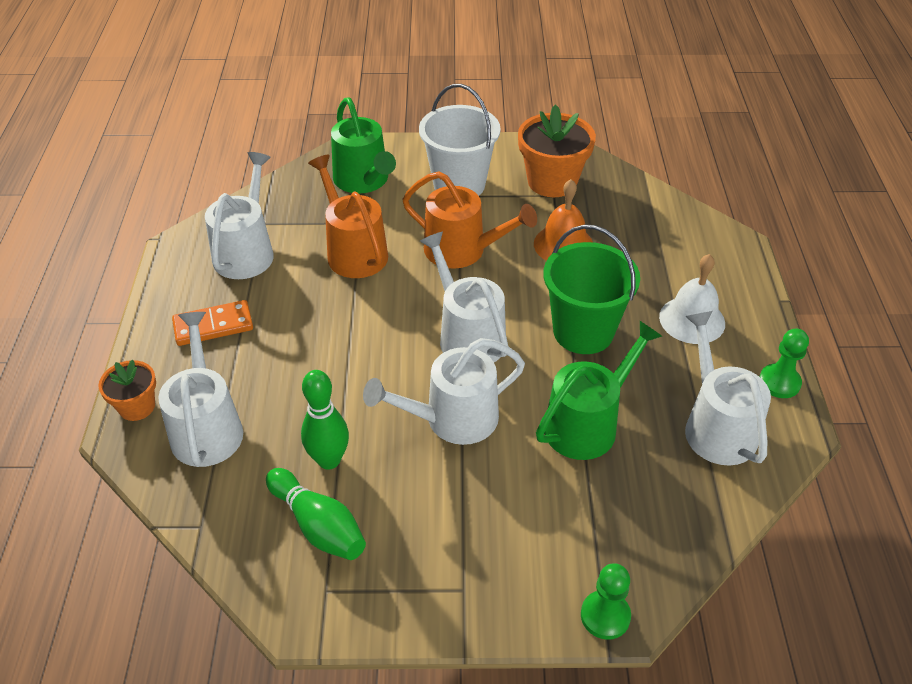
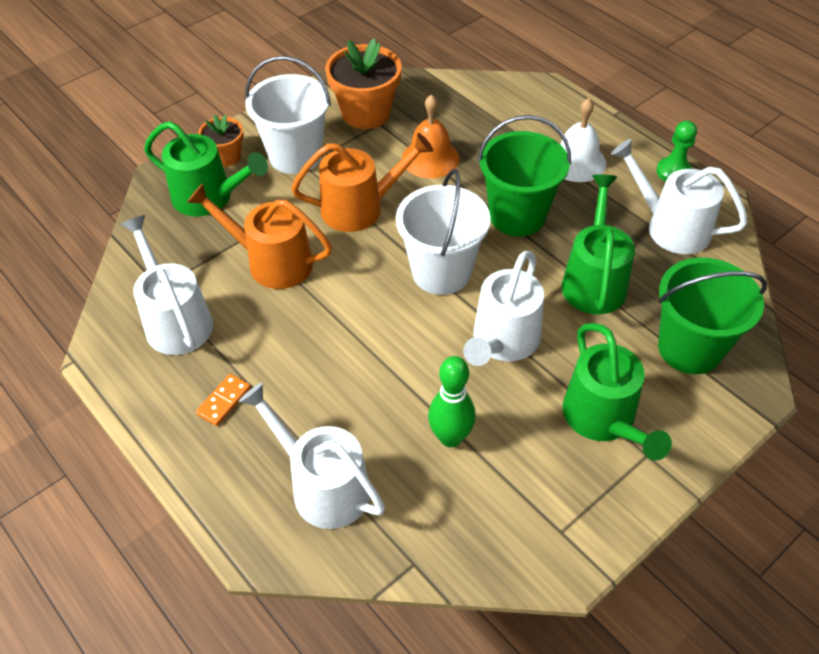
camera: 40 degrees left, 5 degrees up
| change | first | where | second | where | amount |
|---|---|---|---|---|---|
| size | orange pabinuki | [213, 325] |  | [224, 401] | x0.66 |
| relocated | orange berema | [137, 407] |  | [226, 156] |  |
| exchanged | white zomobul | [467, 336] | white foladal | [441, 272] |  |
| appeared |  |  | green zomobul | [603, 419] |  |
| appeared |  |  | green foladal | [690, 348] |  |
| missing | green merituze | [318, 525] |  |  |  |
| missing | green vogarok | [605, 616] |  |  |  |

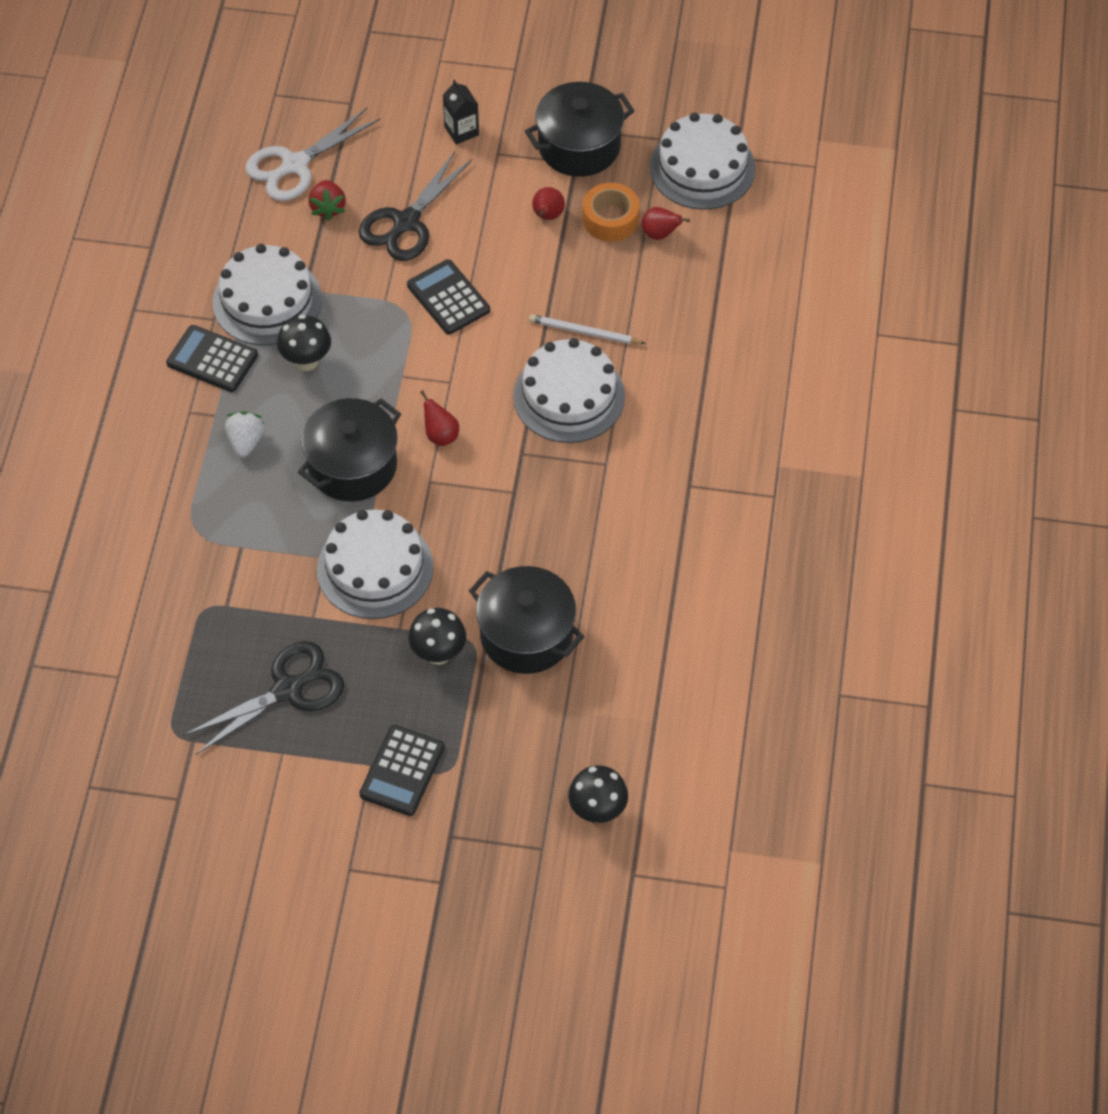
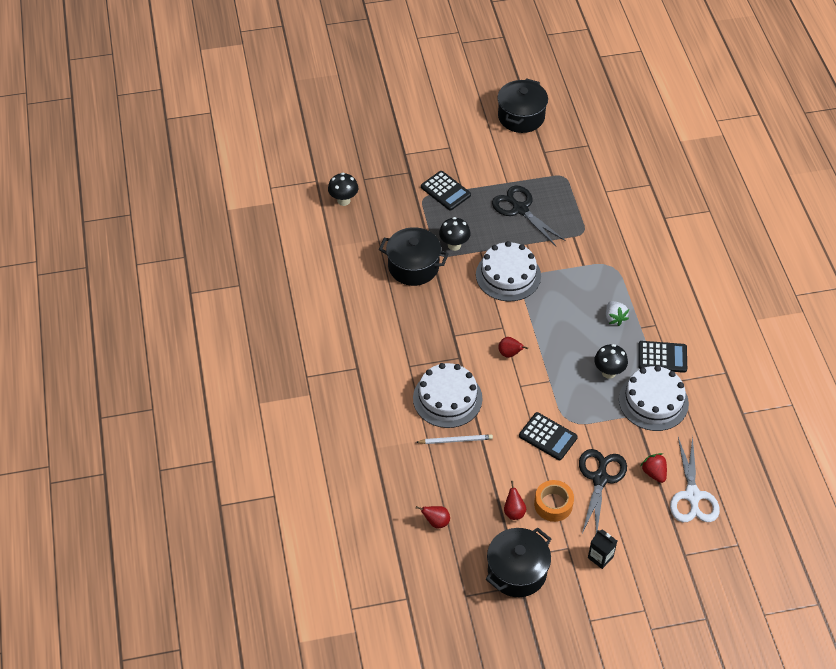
camera: 160 degrees right, 5 degrees down
| change | first | where | second | where | amount |
|---|---|---|---|---|---|
| spun | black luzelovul | [402, 771] |  | [445, 191] | 135 degrees clockwise |
| spun | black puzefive | [288, 689] |  | [520, 209] | 105 degrees clockwise |
| relocated | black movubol | [352, 466] |  | [521, 117] |  |
| relocated | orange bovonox | [610, 219] |  | [553, 504] |  |
| spun | white puzefive | [294, 165] |  | [692, 496] | 150 degrees clockwise |
| missing | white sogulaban | [702, 168] |  |  |  |

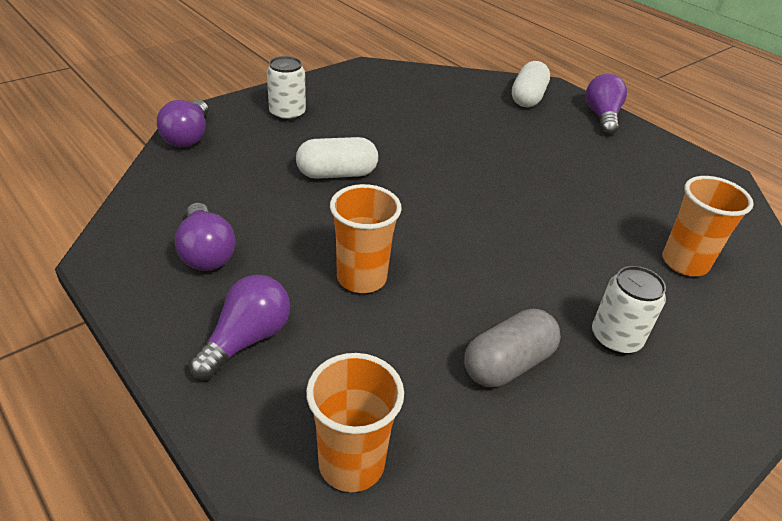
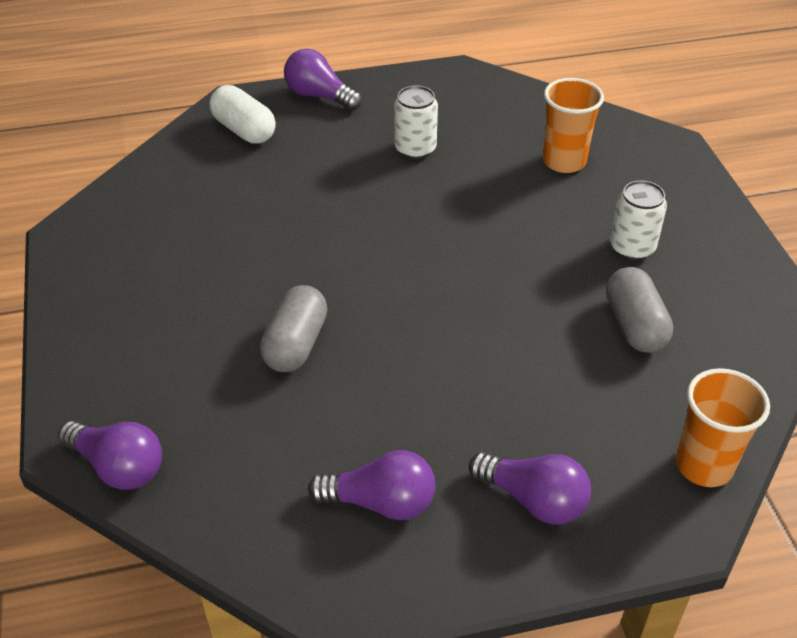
camera: 60 degrees left, 5 degrees up
| change | first | where | second | where | amount |
|---|---|---|---|---|---|
| colour | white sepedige | [337, 174] | grey sepedige | [296, 344] |  |
| relocated | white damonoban | [287, 114] |  | [415, 149] |  |
| spun | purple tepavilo | [246, 339] |  | [534, 500] | 150 degrees clockwise |
| missing | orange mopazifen | [361, 278] |  |  |  |

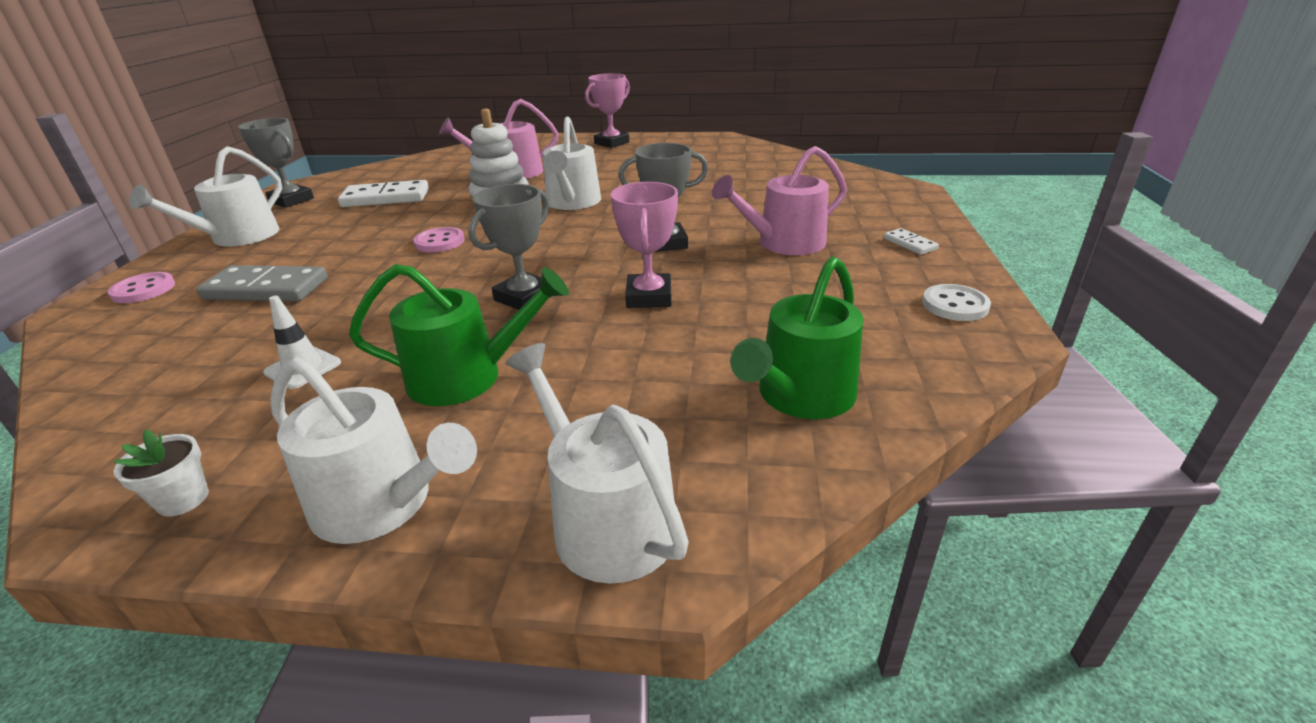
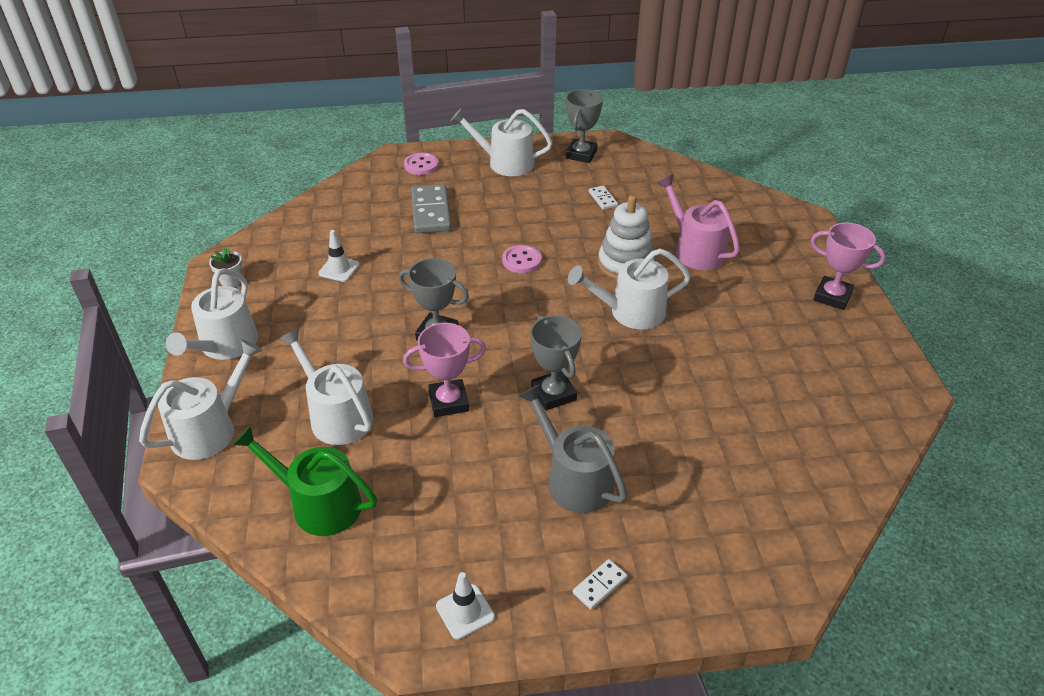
camera: 75 degrees right, 10 degrees up
| change | first | where | second | where | amount |
|---|---|---|---|---|---|
| appeared |  |  | white zomobul | [336, 416] |  |
| exchanged | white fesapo | [955, 305] | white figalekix | [465, 611] |  |
| colour | pink zomobul | [784, 243] | grey zomobul | [574, 479] |  |
| size | white pabinuki | [386, 198] |  | [602, 199] | x0.49 |
| missing | green zomobul | [466, 377] |  |  |  |

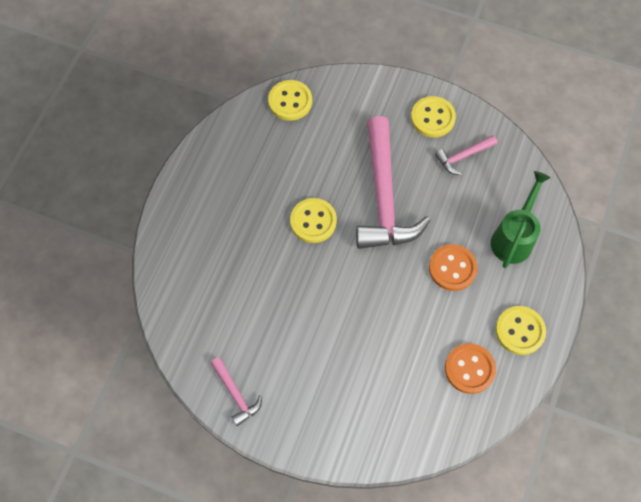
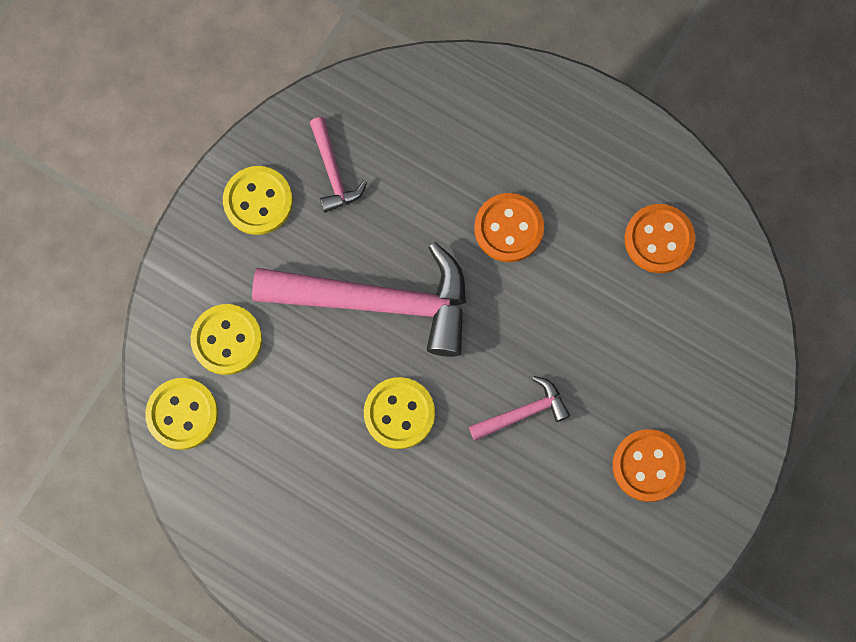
camera: 80 degrees left, 10 degrees up
| change | first | where | second | where | amount |
|---|---|---|---|---|---|
| relocated | yellow fesapo | [520, 331] |  | [227, 340] |  |
| relocated | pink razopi | [236, 394] |  | [523, 412] |  |
| appeared |  |  | orange fesapo | [648, 466] |  |
| missing | green zomobul | [514, 238] |  |  |  |

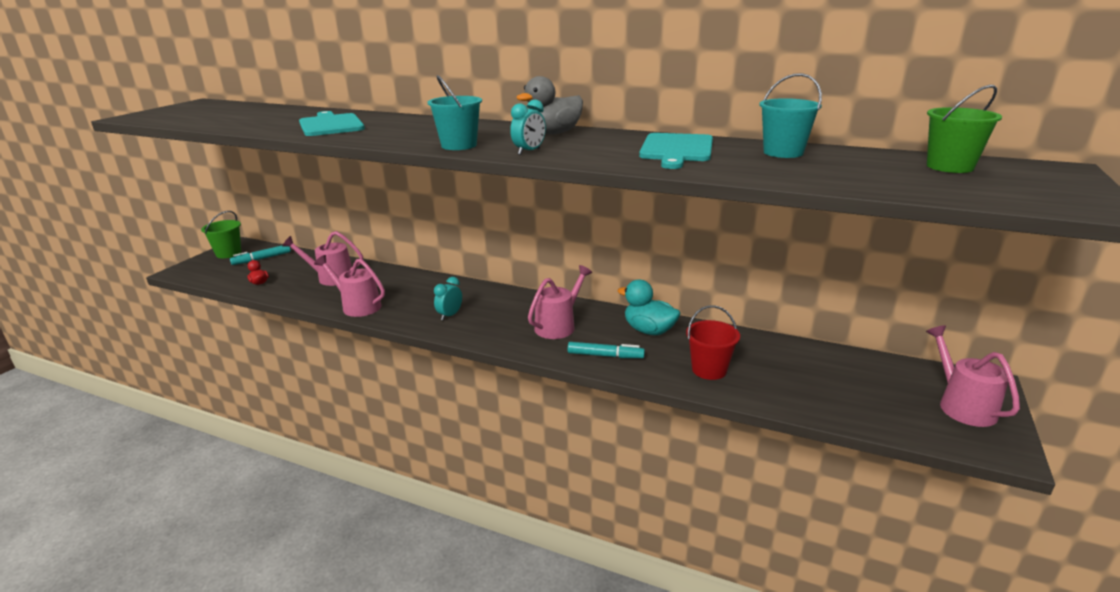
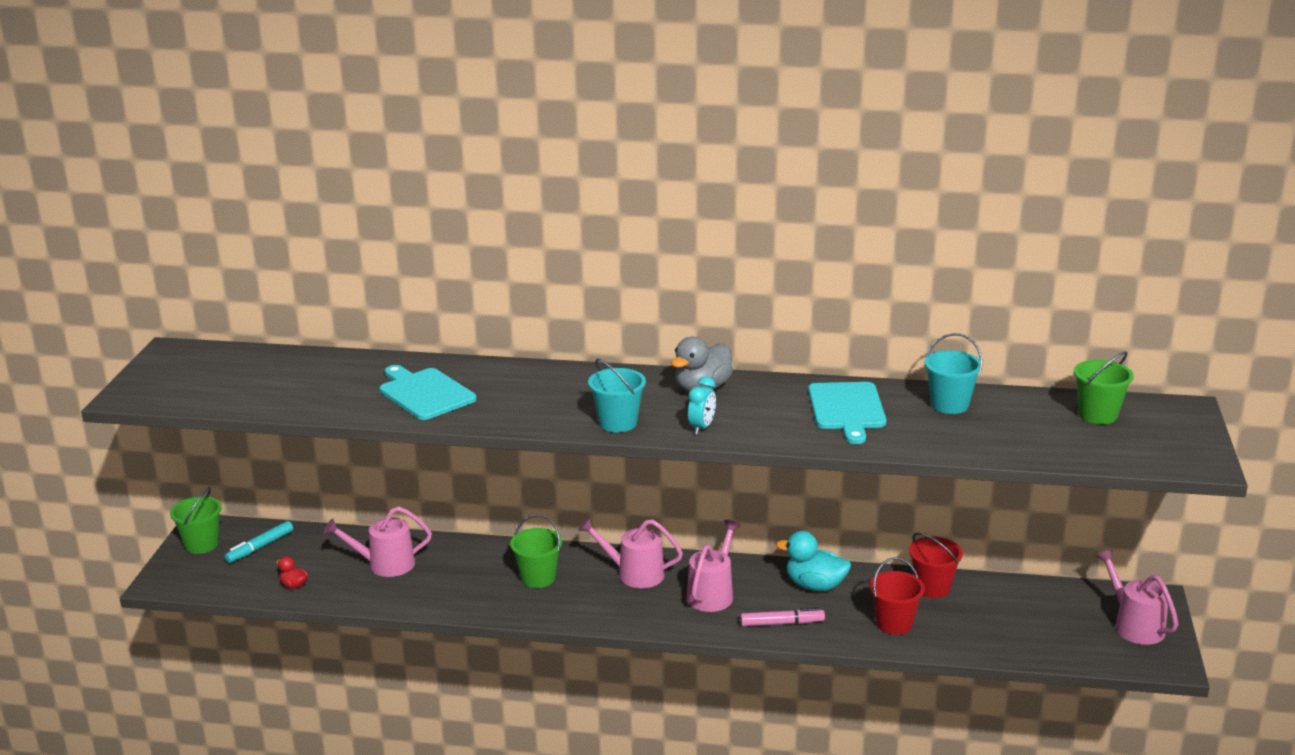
camera: 15 degrees left, 0 degrees up
| change | first | where | second | where | amount |
|---|---|---|---|---|---|
| appeared |  |  | green foladal | [538, 578] |  |
| relocated | pink zomobul | [357, 306] |  | [634, 574] |  |
| colour | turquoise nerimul | [605, 355] | pink nerimul | [782, 623] |  |
| appeared |  |  | red foladal | [932, 587] |  |
| missing | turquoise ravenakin | [450, 315] |  |  |  |

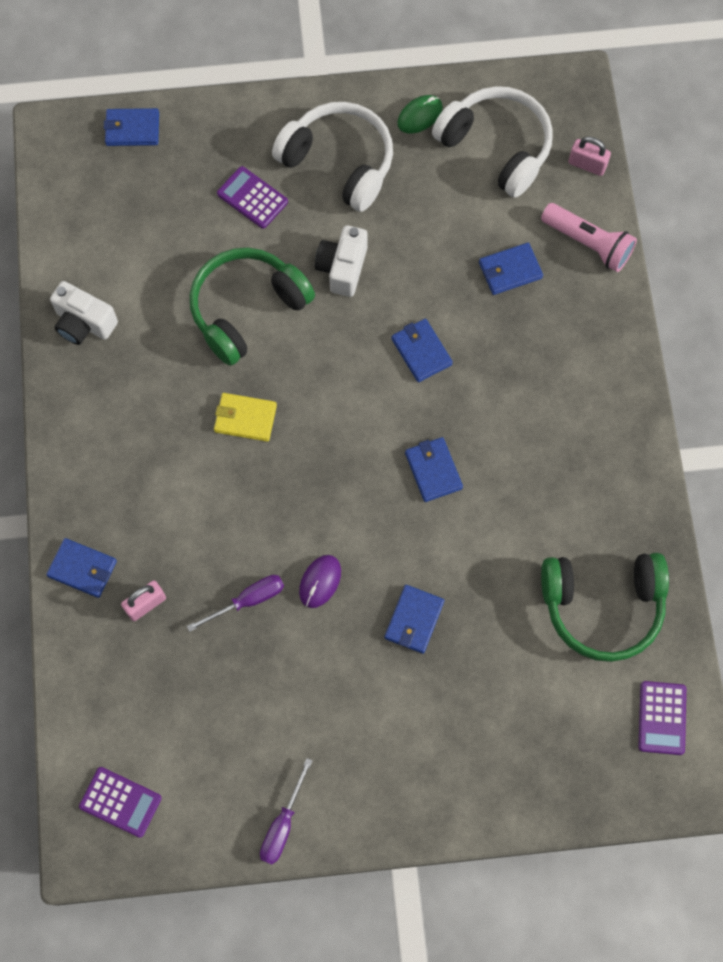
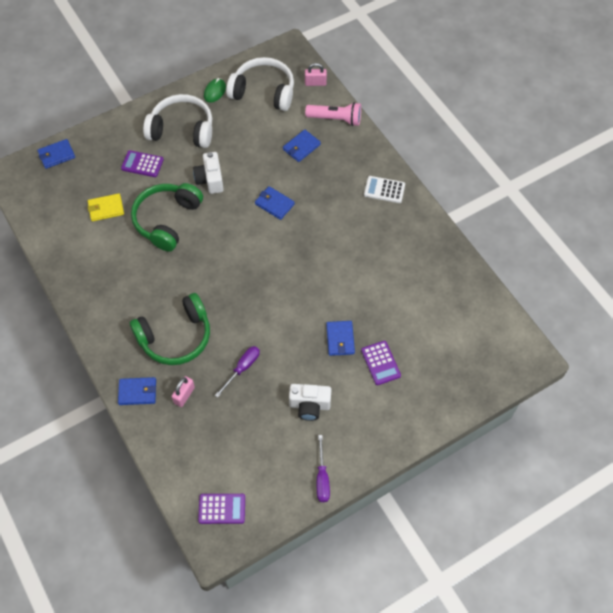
camera: 25 degrees left, 10 degrees down
| change | first | where | second | where | amount |
|---|---|---|---|---|---|
| relocated | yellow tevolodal | [245, 418] |  | [106, 209] |  |
| relocated | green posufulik | [602, 606] |  | [175, 337] |  |
| relocated | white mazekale | [84, 323] |  | [309, 405] |  |
| relocated | purple luzelovul | [662, 718] |  | [380, 363] |  |
| appeared |  |  | white luzelovul | [384, 190] |  |
| missing | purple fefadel | [320, 582] |  |  |  |
| missing | blue tevolodal | [433, 470] |  |  |  |

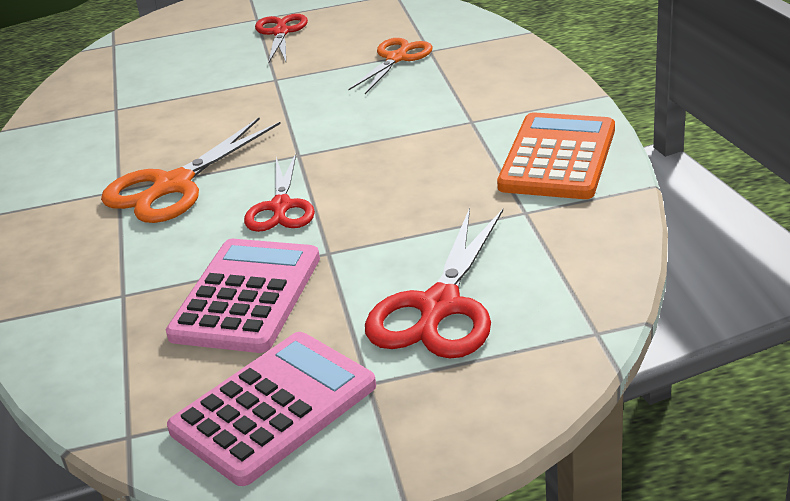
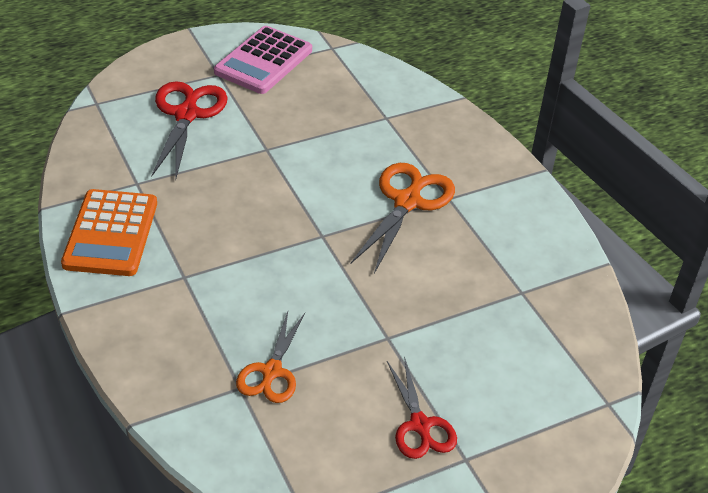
camera: 160 degrees right, 10 degrees up
| change | first | where | second | where | amount |
|---|---|---|---|---|---|
| missing | pink luzelovul | [246, 297] |  |  |  |
| missing | red puzefive | [281, 207] |  |  |  |

